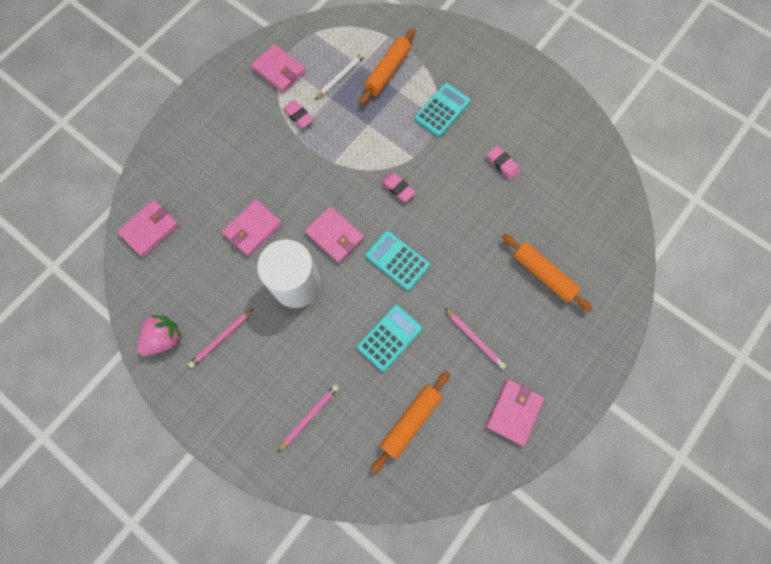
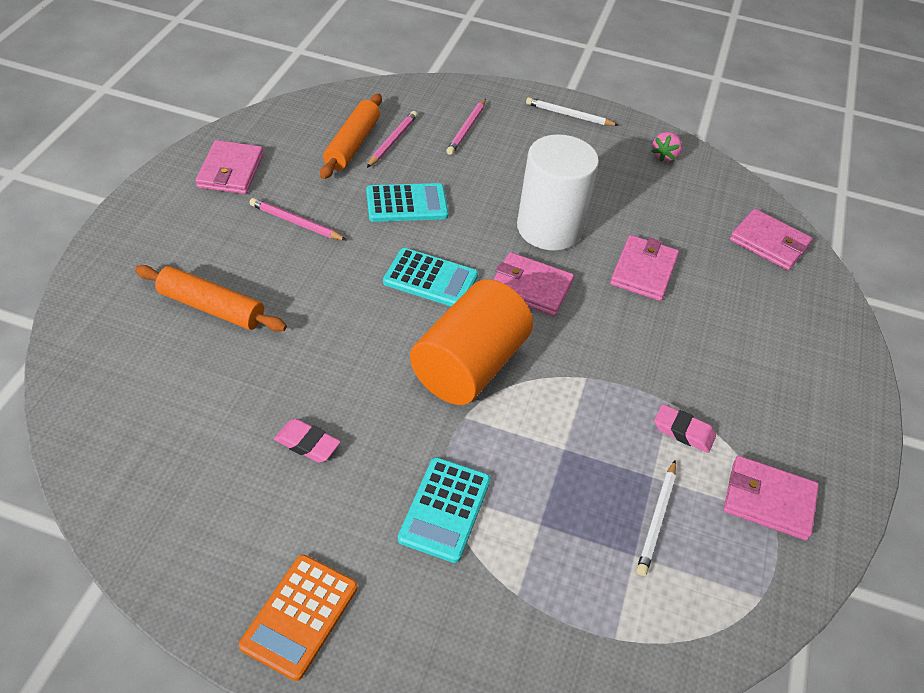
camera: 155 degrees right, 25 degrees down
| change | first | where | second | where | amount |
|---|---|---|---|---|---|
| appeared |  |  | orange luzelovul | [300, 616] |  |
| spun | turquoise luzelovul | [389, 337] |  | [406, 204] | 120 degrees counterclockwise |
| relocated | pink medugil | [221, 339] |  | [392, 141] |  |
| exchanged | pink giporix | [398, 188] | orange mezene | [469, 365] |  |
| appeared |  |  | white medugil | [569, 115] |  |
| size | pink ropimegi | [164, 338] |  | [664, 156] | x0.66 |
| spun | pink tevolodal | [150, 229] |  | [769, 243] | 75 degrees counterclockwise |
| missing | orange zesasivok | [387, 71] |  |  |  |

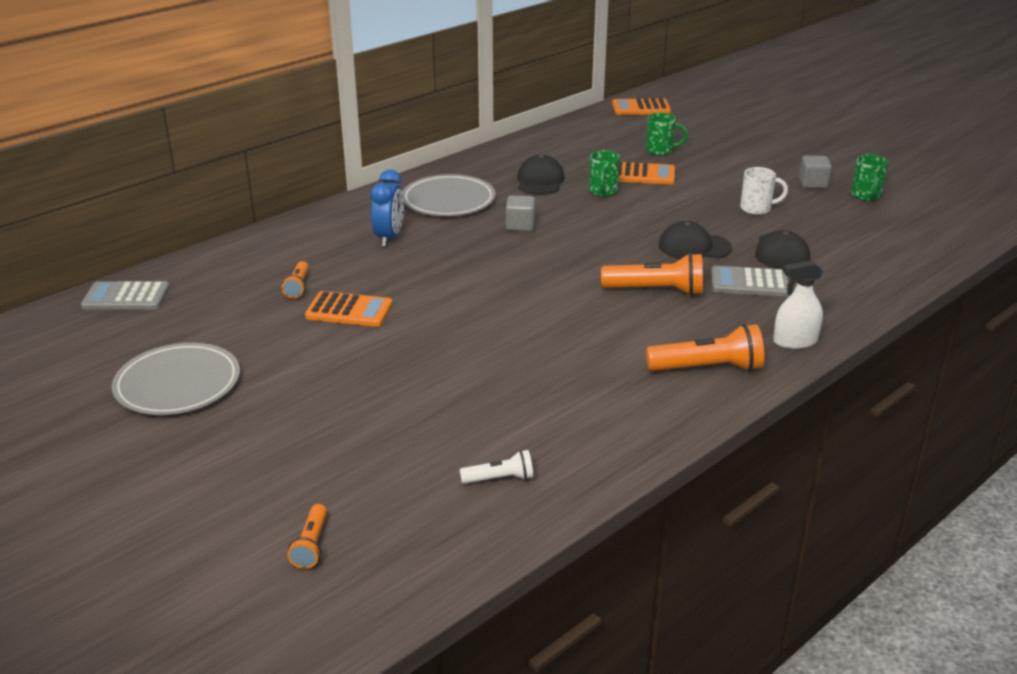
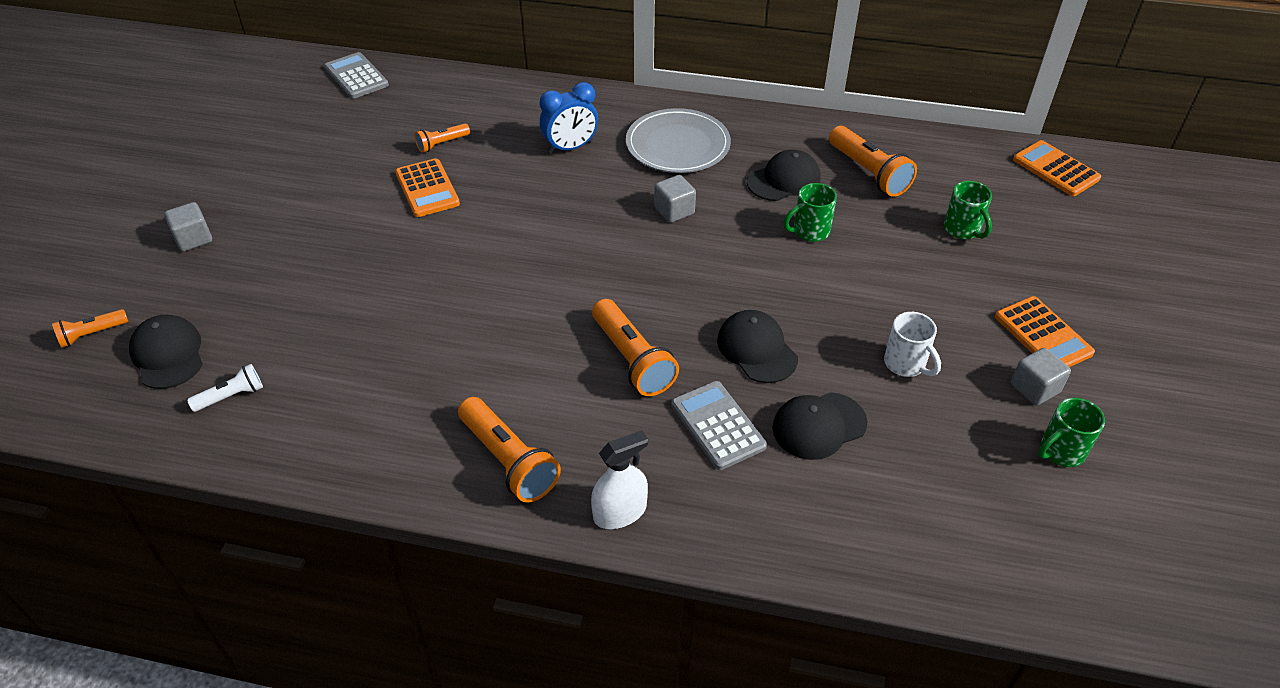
camera: 55 degrees right, 15 degrees up
| change | first | where | second | where | amount |
|---|---|---|---|---|---|
| appeared |  |  | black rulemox | [168, 354] |  |
| appeared |  |  | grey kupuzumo | [193, 239] |  |
| spun | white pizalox | [500, 479] |  | [231, 396] | 75 degrees counterclockwise |
| spun | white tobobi | [795, 341] |  | [620, 512] | 105 degrees clockwise |
| appeared |  |  | orange pizalox | [868, 173] |  |
| relocated | orange luzelovul | [643, 174] |  | [1043, 335] |  |
| missing | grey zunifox | [177, 384] |  |  |  |

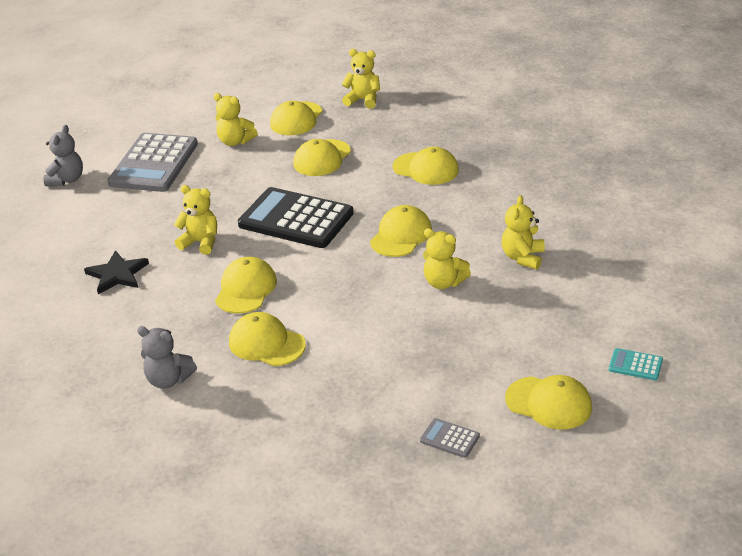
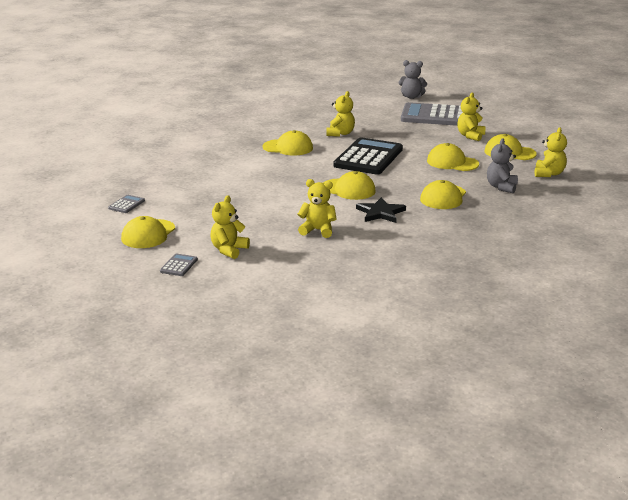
camera: 85 degrees right, 10 degrees down
| change | first | where | second | where | amount |
|---|---|---|---|---|---|
| colour | turquoise luzelovul | [635, 365] | grey luzelovul | [179, 265] |  |
| relocated | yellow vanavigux | [444, 282] |  | [229, 250] |  |
| relocated | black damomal | [117, 275] |  | [380, 213] |  |
| relocated | grey vanavigux | [168, 380] |  | [501, 187] |  |
| missing | yellow rulemox | [266, 343] |  |  |  |

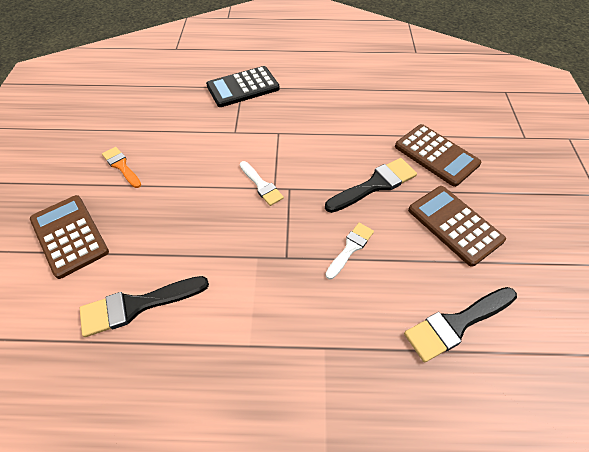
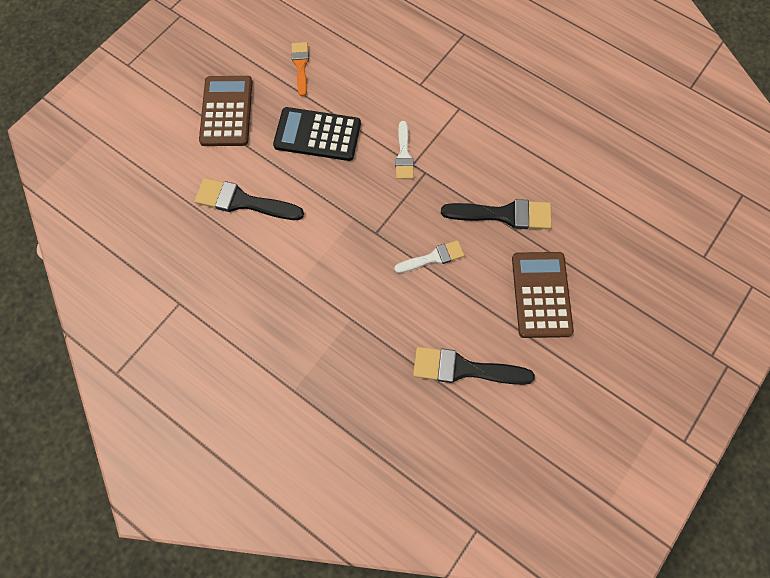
camera: 35 degrees right, 15 degrees up
| change | first | where | second | where | amount |
|---|---|---|---|---|---|
| relocated | black luzelovul | [243, 87] |  | [317, 135] |  |
| missing | brown luzelovul | [436, 155] |  |  |  |

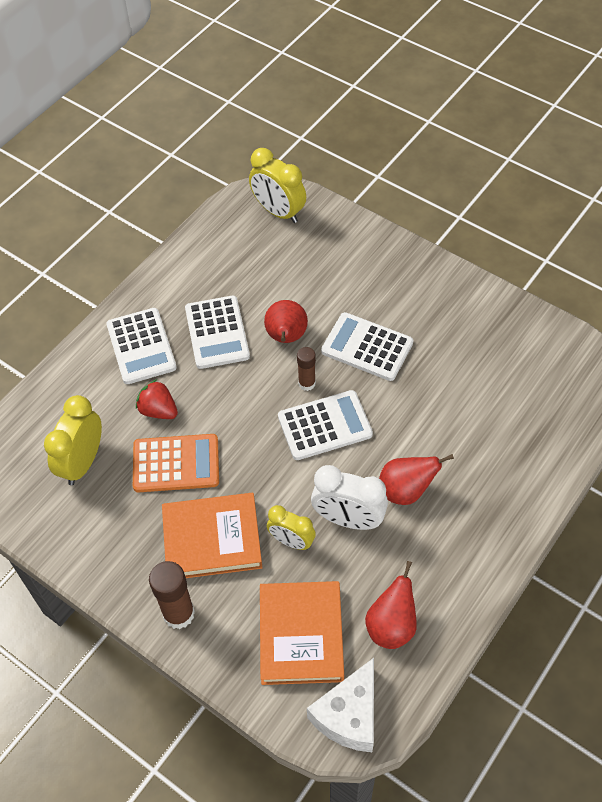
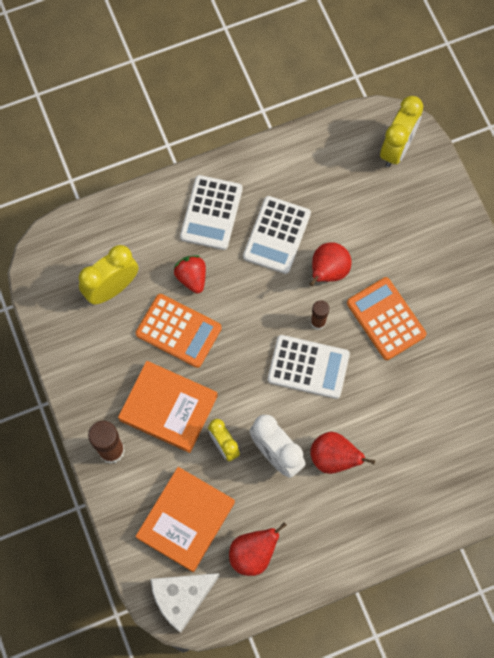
camera: 30 degrees right, 15 degrees up
| change | first | where | second | where | amount |
|---|---|---|---|---|---|
| colour | white luzelovul | [367, 347] | orange luzelovul | [386, 319] |  |
| spun | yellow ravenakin | [278, 212] |  | [397, 148] | 135 degrees counterclockwise |

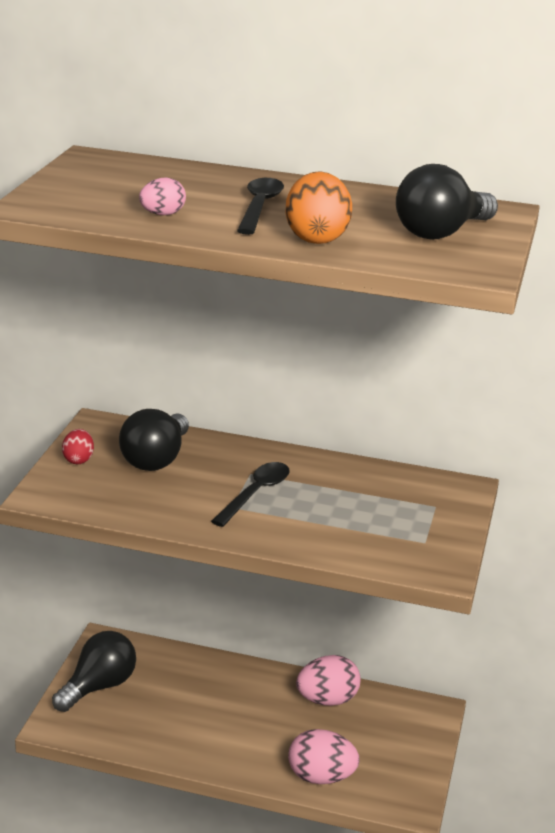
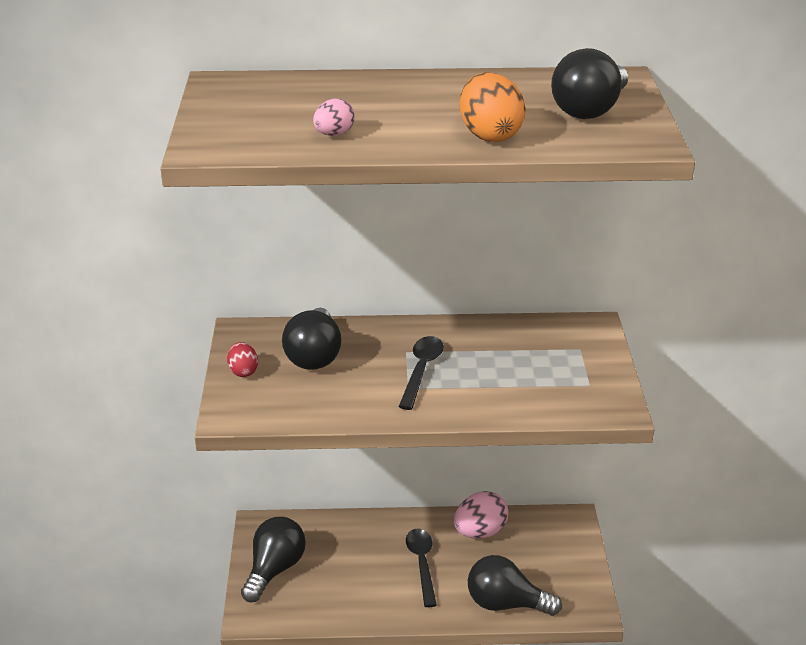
camera: 15 degrees left, 5 degrees up
| change | first | where | second | where | amount |
|---|---|---|---|---|---|
| relocated | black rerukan | [259, 207] |  | [422, 564] |  |
| exchanged | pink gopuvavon | [321, 777] | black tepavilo | [506, 603] |  |

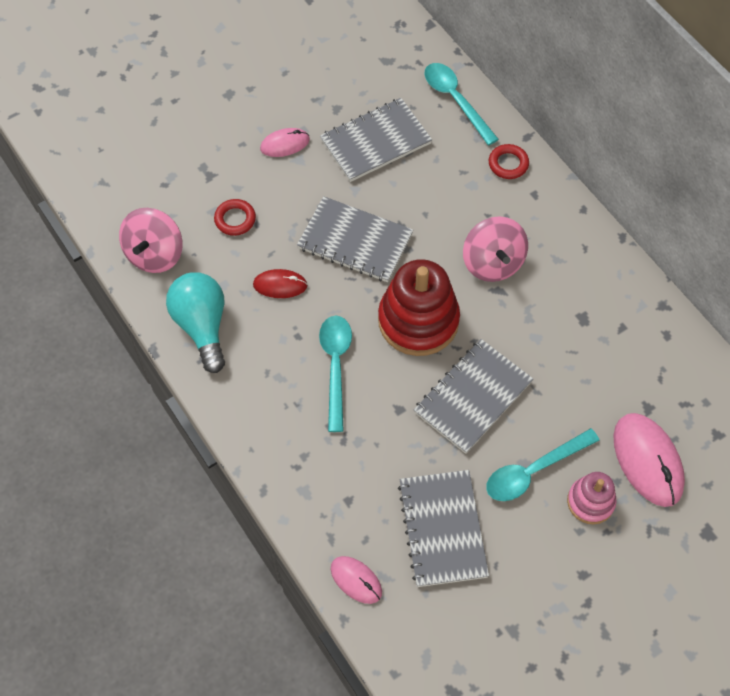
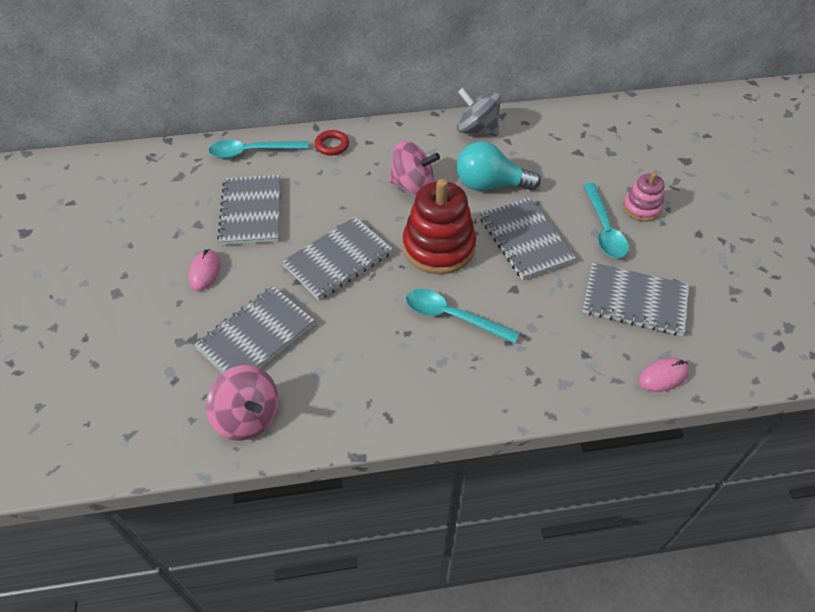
camera: 65 degrees left, 10 degrees down
| change | first | where | second | where | amount |
|---|---|---|---|---|---|
| exchanged | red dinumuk | [235, 219] | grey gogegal | [256, 336] |  |
| appeared |  |  | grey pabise | [477, 130] |  |
| relocated | turquoise tepavilo | [202, 326] |  | [490, 184] |  |
| missing | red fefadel | [280, 285] |  |  |  |
| missing | pink fefadel | [647, 461] |  |  |  |

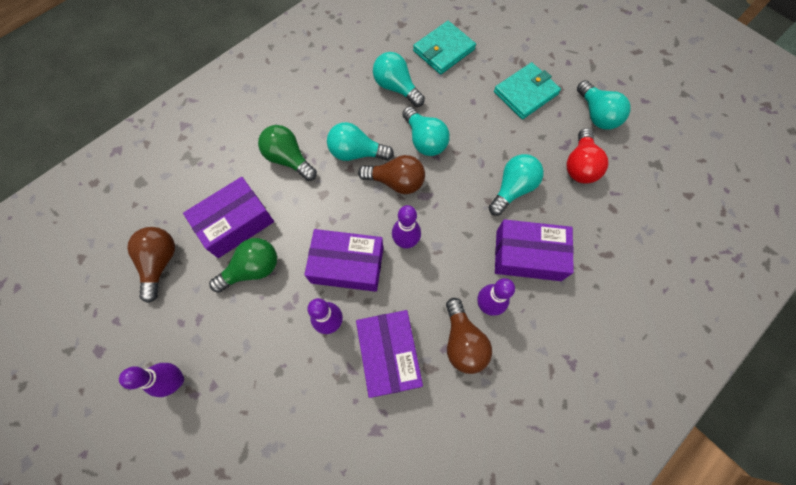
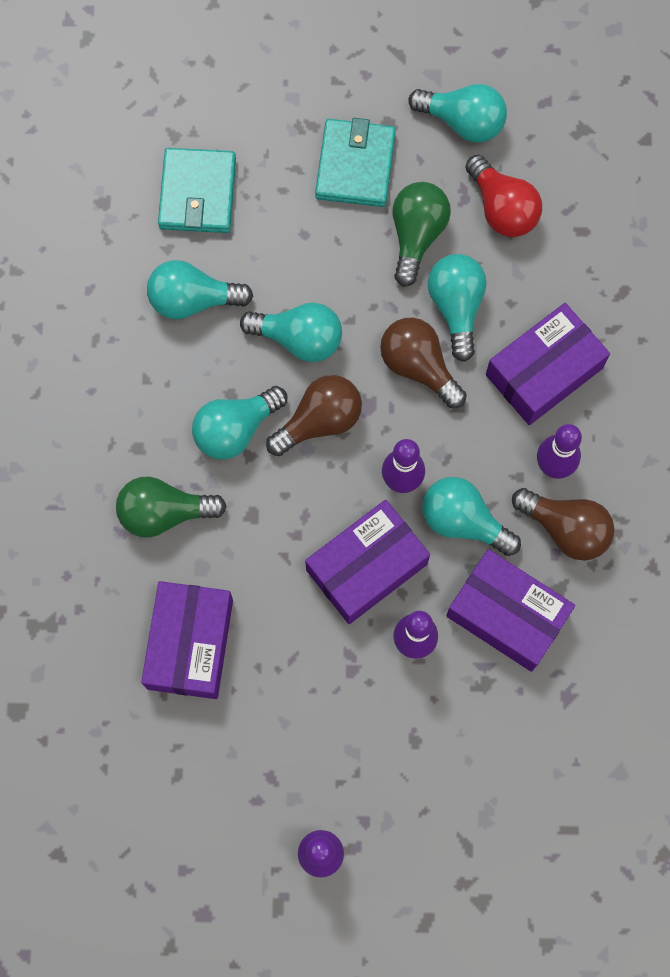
camera: 45 degrees left, 5 degrees up
| change | first | where | second | where | amount |
|---|---|---|---|---|---|
| relocated | brown tepavilo | [160, 263] |  | [418, 367] |  |
| relocated | green tepavilo | [252, 269] |  | [416, 236] |  |
| appeared |  |  | turquoise tepavilo | [463, 521] |  |

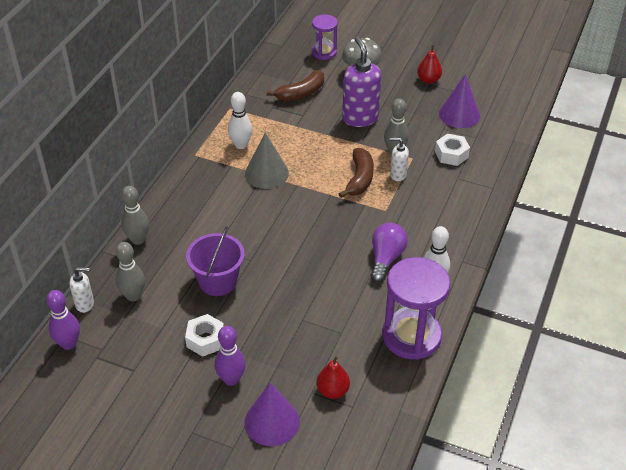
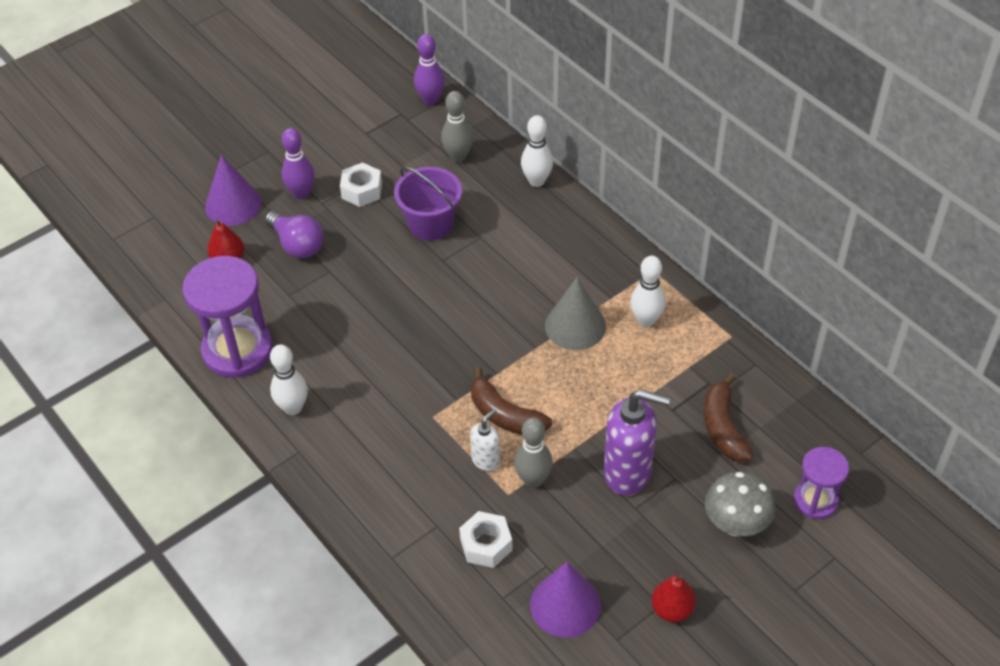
camera: 120 degrees right, 5 degrees up
| change | first | where | second | where | amount |
|---|---|---|---|---|---|
| relocated | purple tepavilo | [386, 258] |  | [297, 245] |  |
| colour | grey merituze | [138, 239] | white merituze | [536, 181] |  |
| missing | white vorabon | [85, 304] |  |  |  |

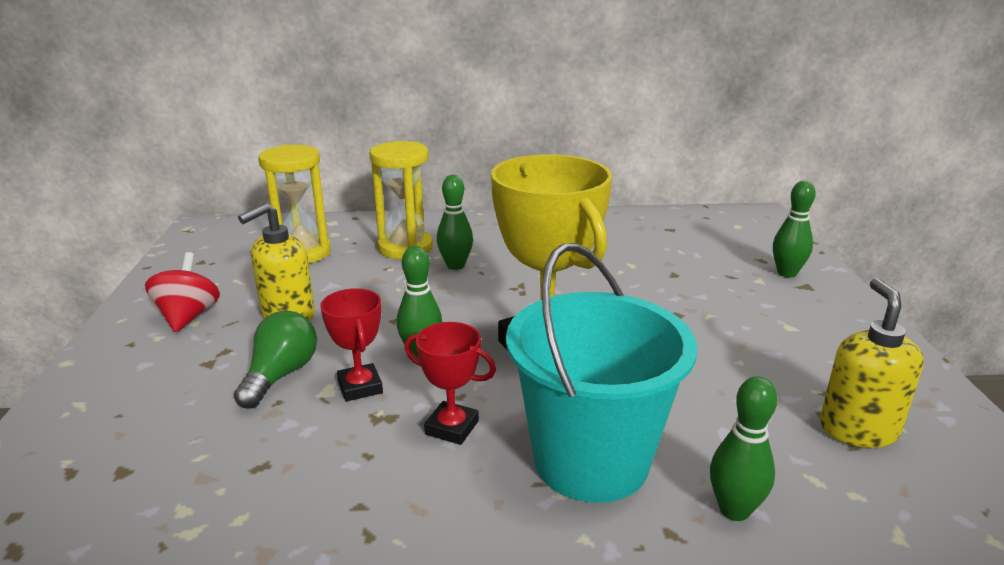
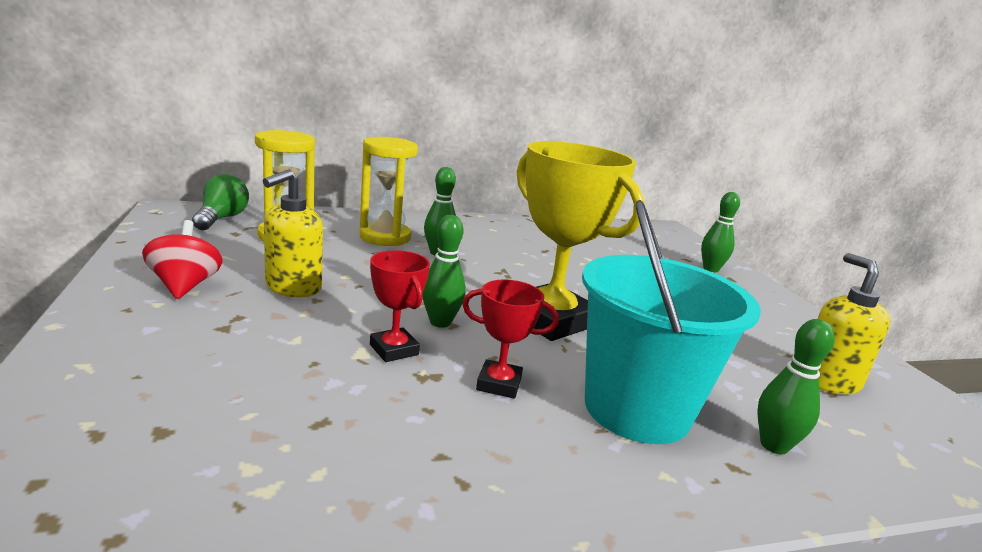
camera: 15 degrees left, 5 degrees down
| change | first | where | second | where | amount |
|---|---|---|---|---|---|
| relocated | green tepavilo | [281, 375] |  | [221, 218] |  |

